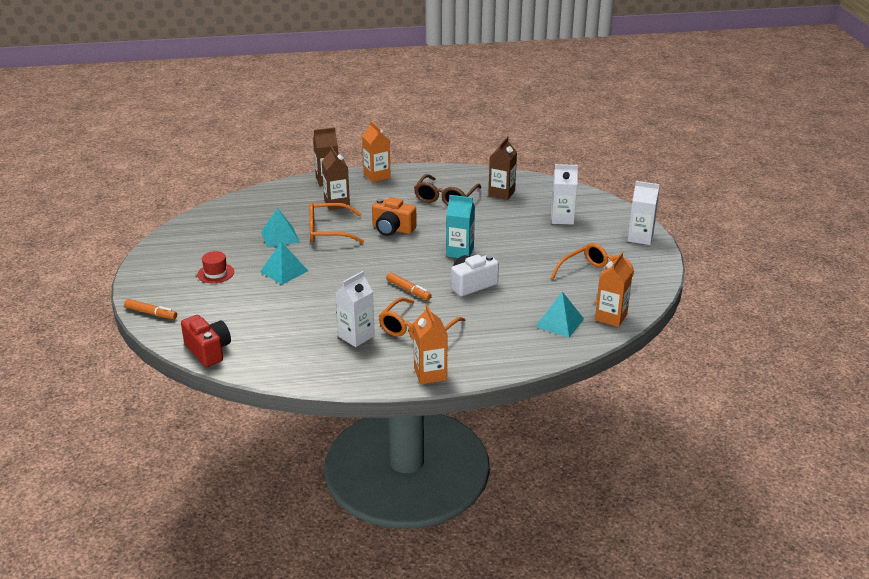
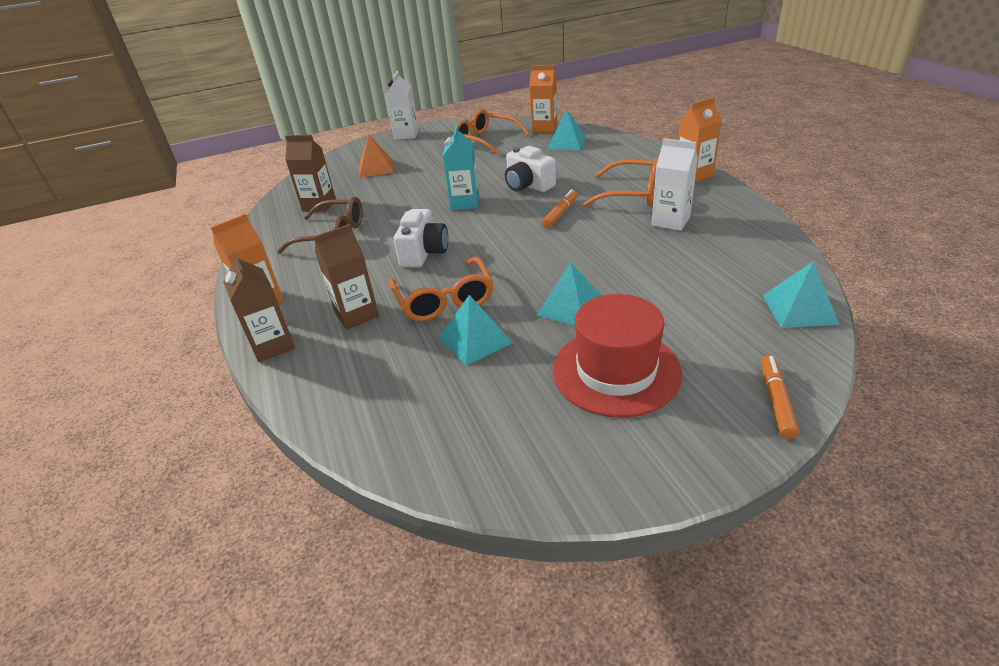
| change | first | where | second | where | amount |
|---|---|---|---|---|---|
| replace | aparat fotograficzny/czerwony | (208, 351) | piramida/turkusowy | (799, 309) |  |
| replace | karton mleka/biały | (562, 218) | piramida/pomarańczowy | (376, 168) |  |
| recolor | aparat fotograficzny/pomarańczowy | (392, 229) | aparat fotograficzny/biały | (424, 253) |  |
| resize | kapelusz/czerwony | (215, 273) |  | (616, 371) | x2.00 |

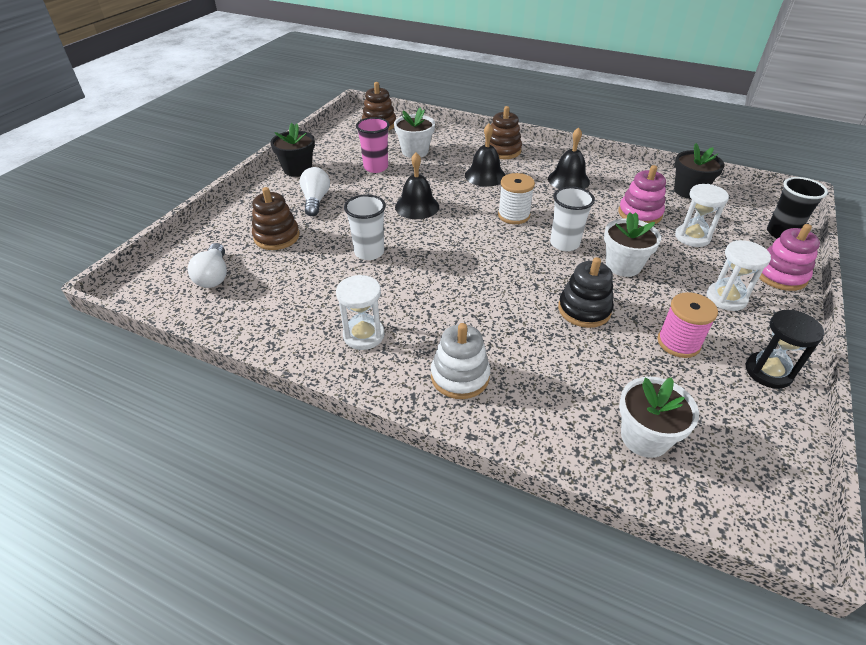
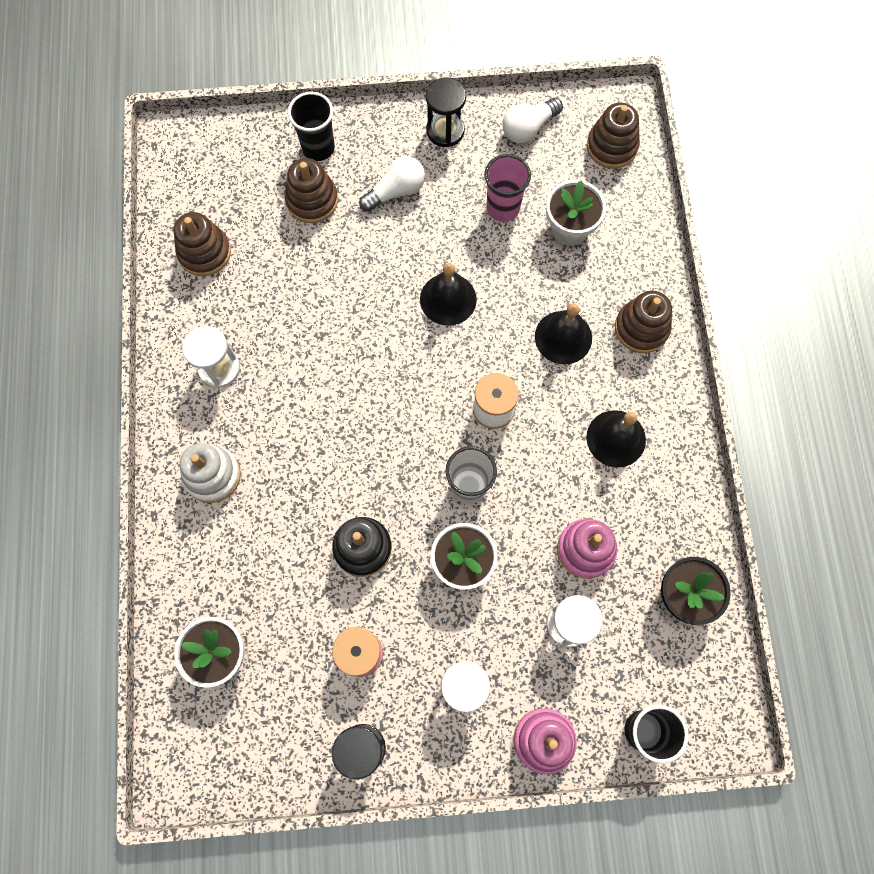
| change | first | where | second | where | amount |
|---|---|---|---|---|---|
| delete | szklanka/biały | (369, 252) |  |  |  |
| insert |  |  | zabawka nakładanka/brązowy | (204, 252) |  |
| insert |  |  | szklanka/czarny | (318, 148) |  |
| move | żarówka/biały | (214, 276) |  | (528, 128) |  |
| replace | doniczka/czarny | (297, 169) | klepsydra/czarny | (445, 131) |  |

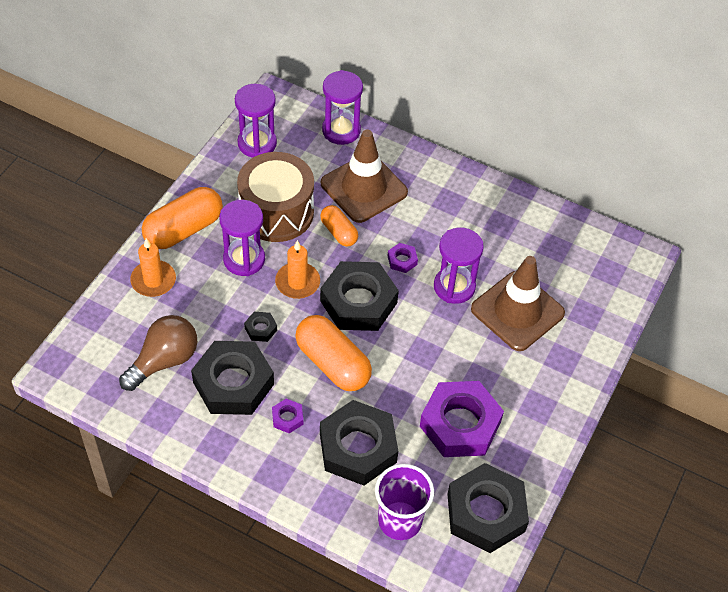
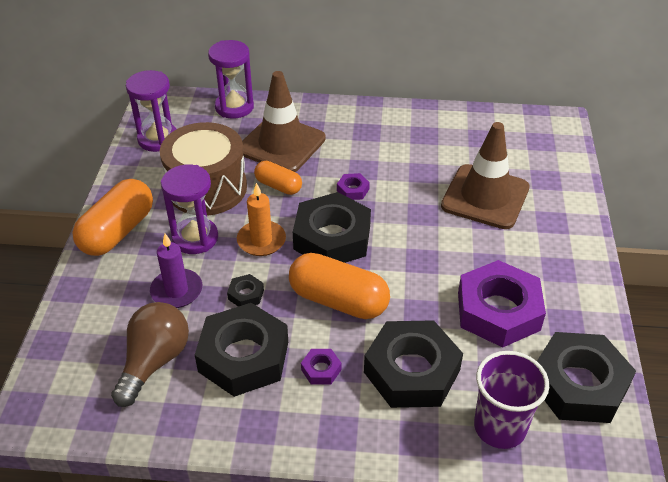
| change | first | where | second | where | amount |
|---|---|---|---|---|---|
| delete | świeca/pomarańczowy | (153, 280) |  |  |  |
| delete | klepsydra/fioletowy | (454, 287) |  |  |  |
| insert |  |  | świeca/fioletowy | (176, 291) |  |

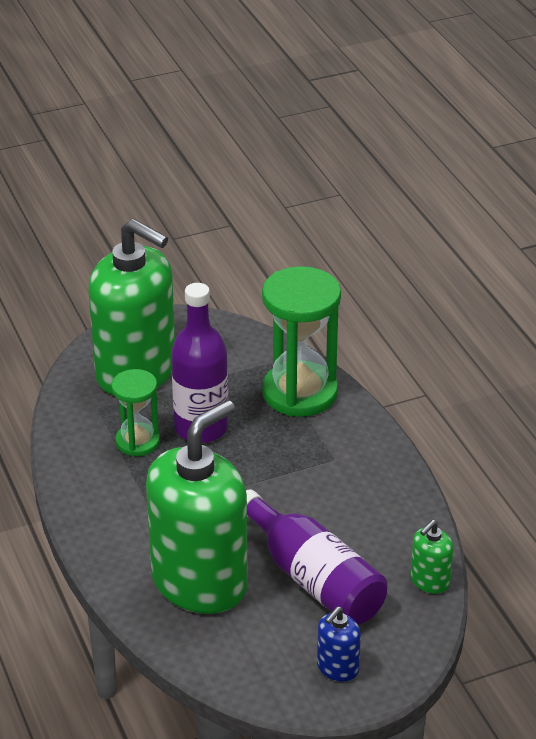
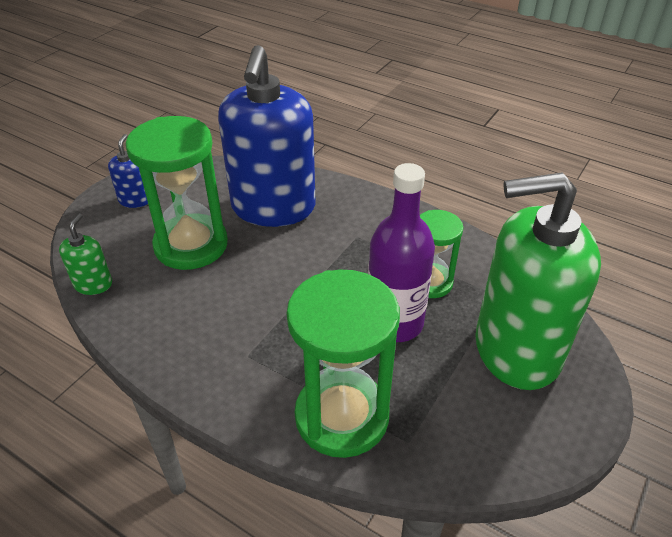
| change | first | where | second | where | amount |
|---|---|---|---|---|---|
| replace | butelka/fioletowy | (314, 579) | klepsydra/zielony | (191, 245) |  |
| recolor | dozownik mydła/zielony | (199, 582) | dozownik mydła/niebieski | (273, 207) |  |

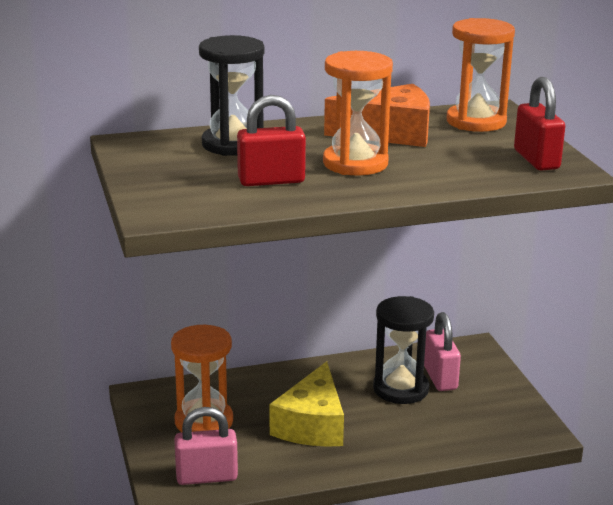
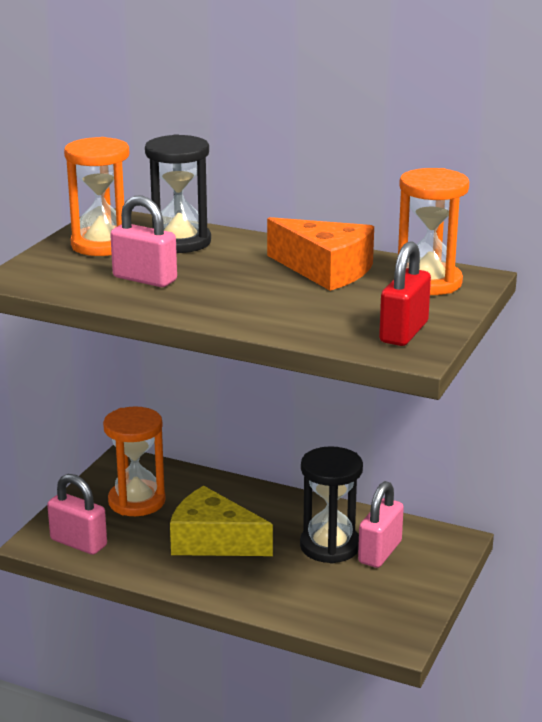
| change | first | where | second | where | amount |
|---|---|---|---|---|---|
| move | klepsydra/pomarańczowy | (355, 163) |  | (102, 245) |  |
| recolor | kłódka/czerwony | (271, 181) | kłódka/różowy | (145, 279) |  |
| rotate | ser/żółty | (312, 424) |  | (213, 541) | 60 degrees clockwise |

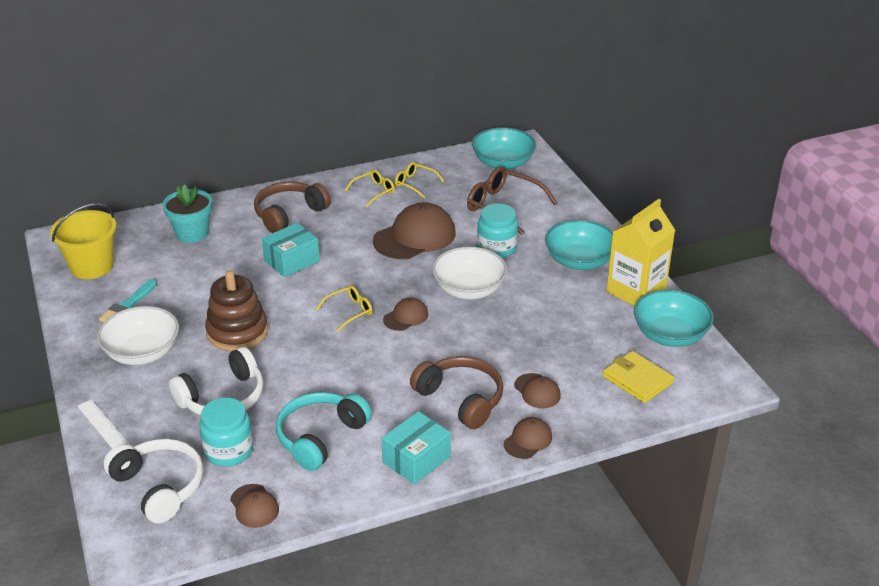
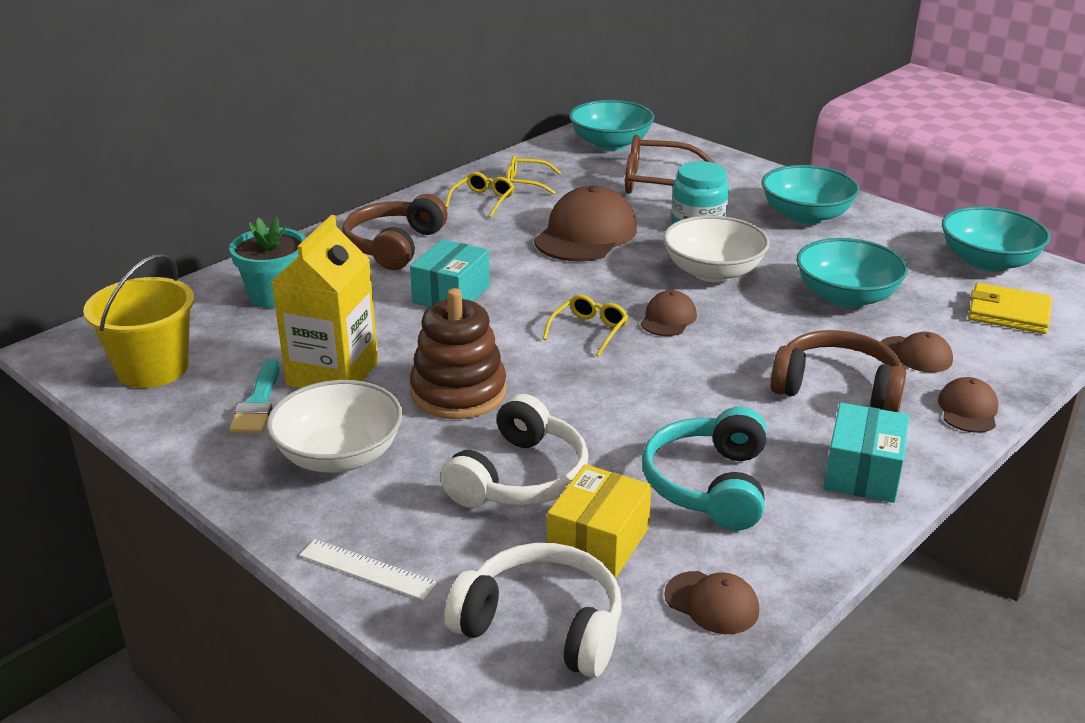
| change | first | where | second | where | amount |
|---|---|---|---|---|---|
| insert |  |  | miska/turkusowy | (846, 297) |  |
| move | karton mleka/żółty | (636, 291) |  | (333, 374) |  |
| replace | słoik/turkusowy | (229, 450) | pudełko/żółty | (598, 542) |  |

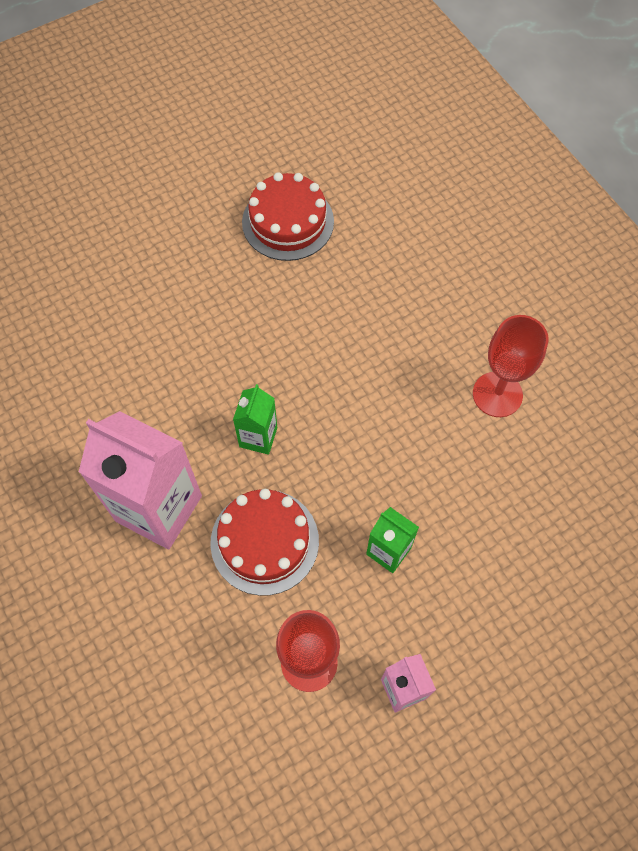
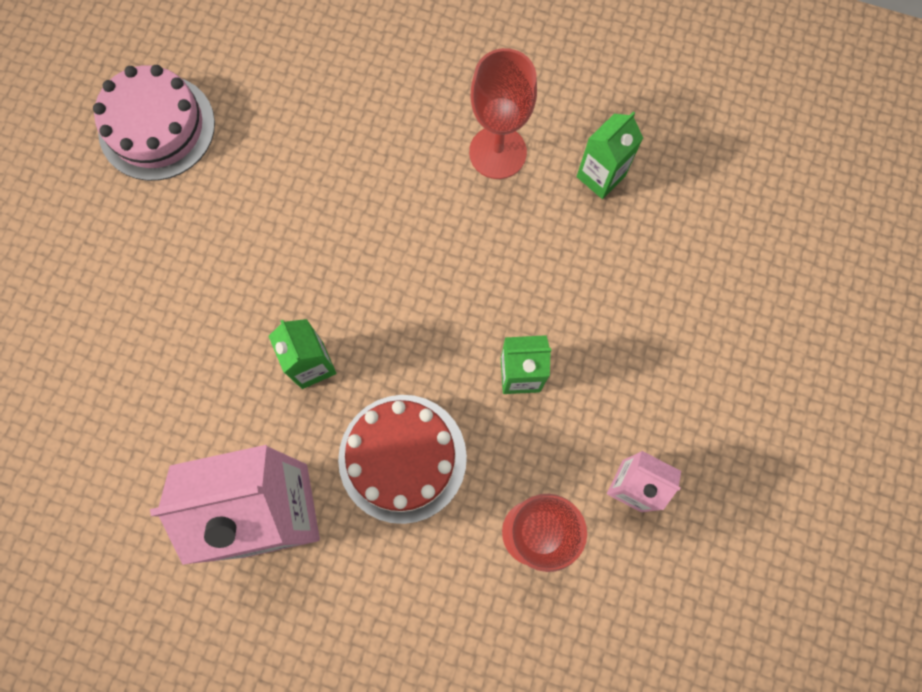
| change | first | where | second | where | amount |
|---|---|---|---|---|---|
| insert |  |  | karton mleka/zielony | (600, 176) |  |
| recolor | tort/czerwony | (288, 222) | tort/różowy | (157, 127) |  |

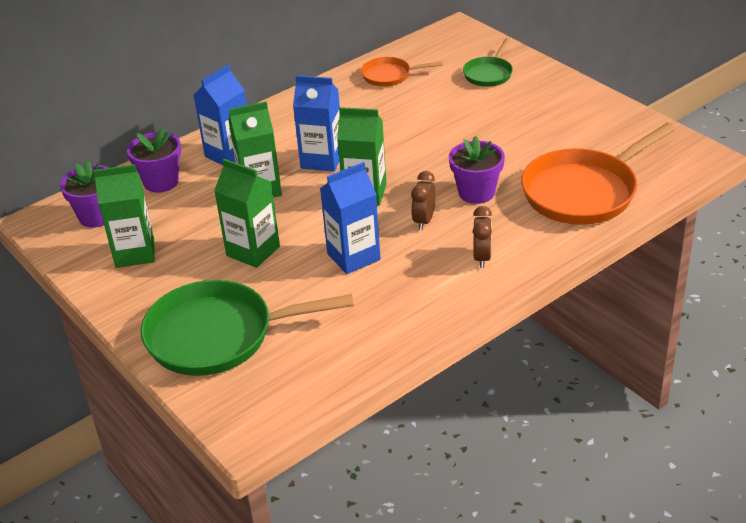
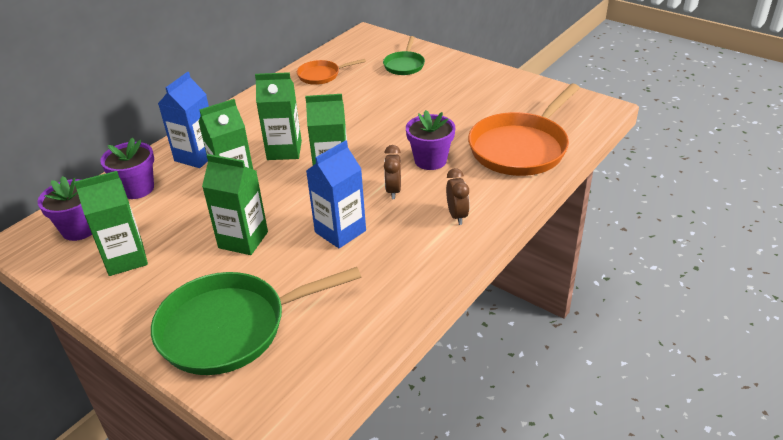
| change | first | where | second | where | amount |
|---|---|---|---|---|---|
| recolor | karton mleka/niebieski | (322, 160) | karton mleka/zielony | (284, 150) |  |

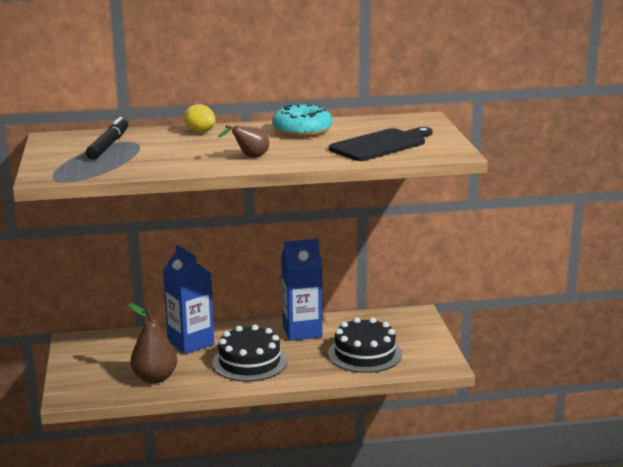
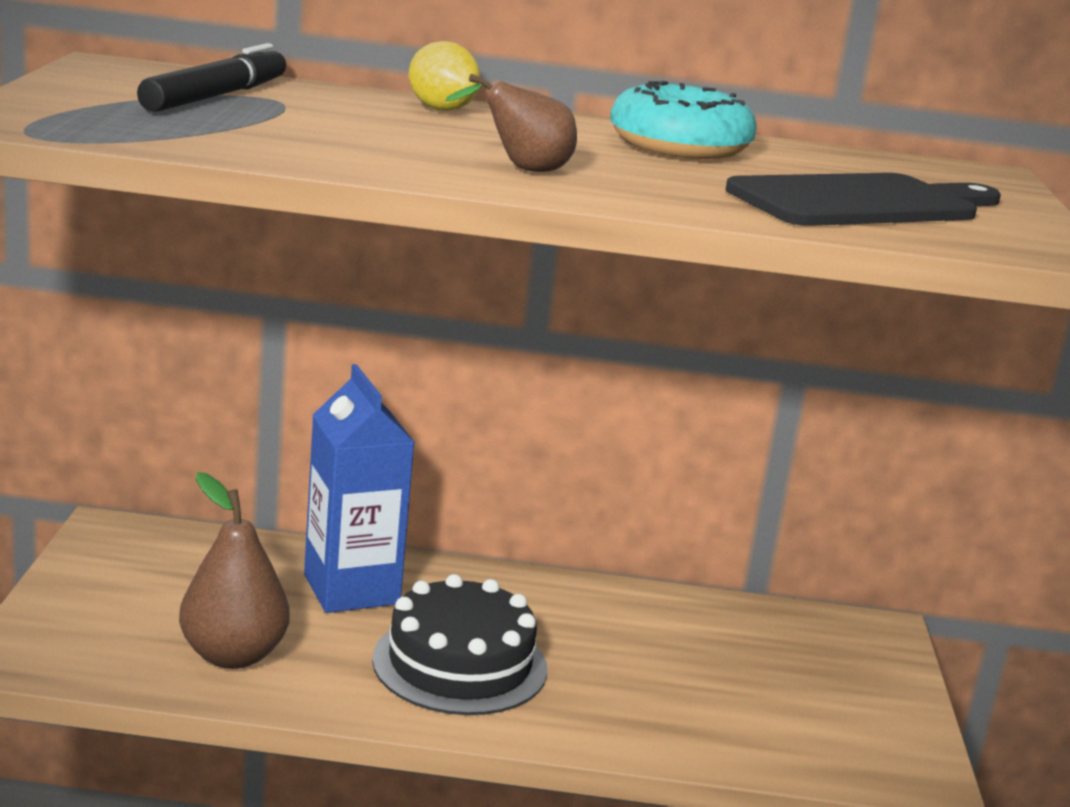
| change | first | where | second | where | amount |
|---|---|---|---|---|---|
| delete | karton mleka/niebieski | (302, 331) |  |  |  |
| delete | tort/czarny | (364, 354) |  |  |  |

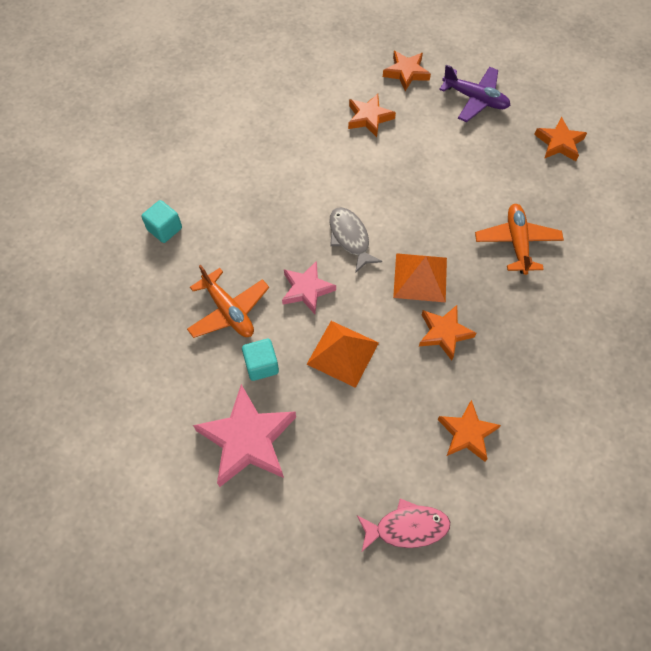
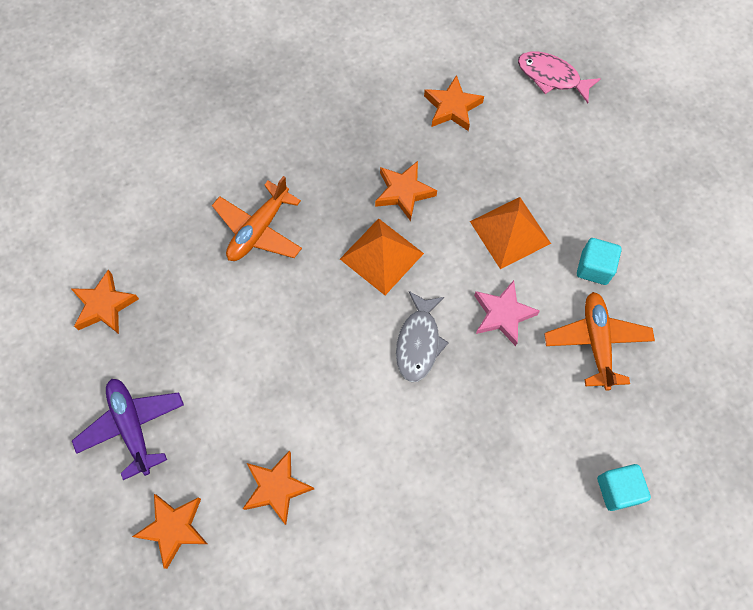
| change | first | where | second | where | amount |
|---|---|---|---|---|---|
| delete | gwiazda/różowy | (248, 439) |  |  |  |

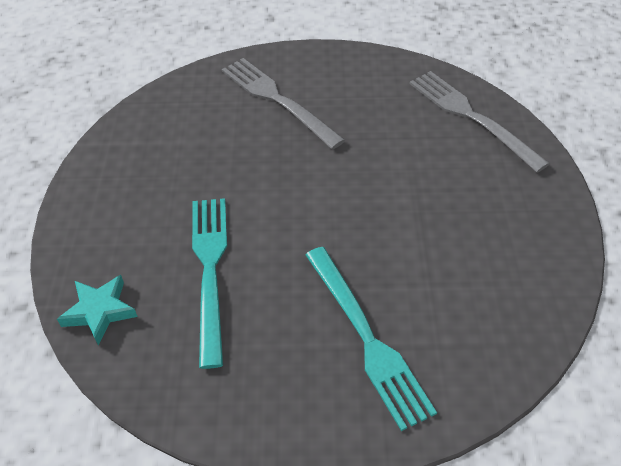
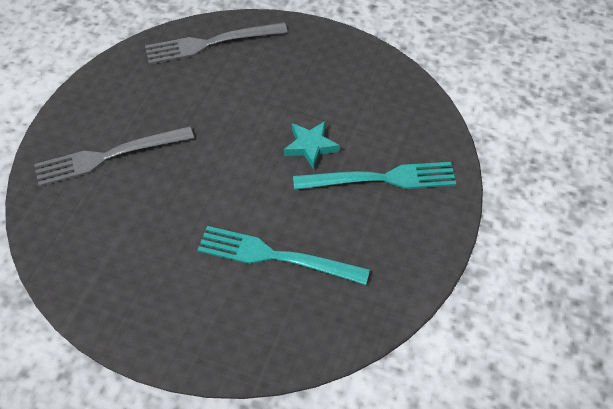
| change | first | where | second | where | amount |
|---|---|---|---|---|---|
| move | gwiazda/turkusowy | (99, 311) |  | (310, 146) |  |

